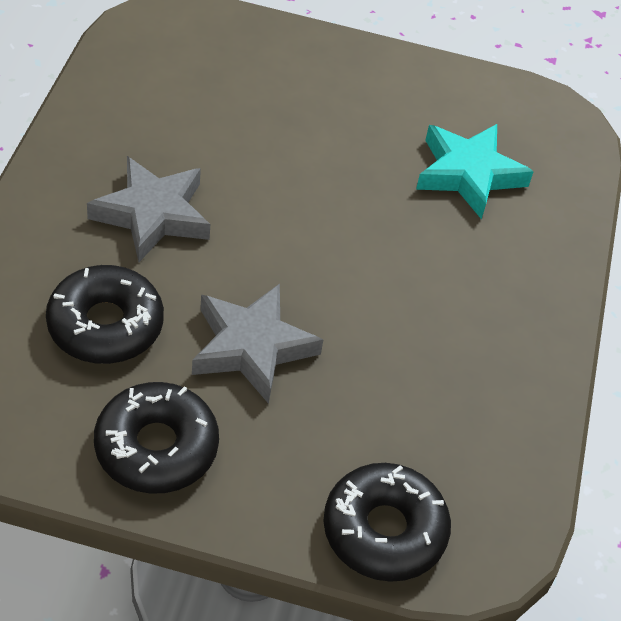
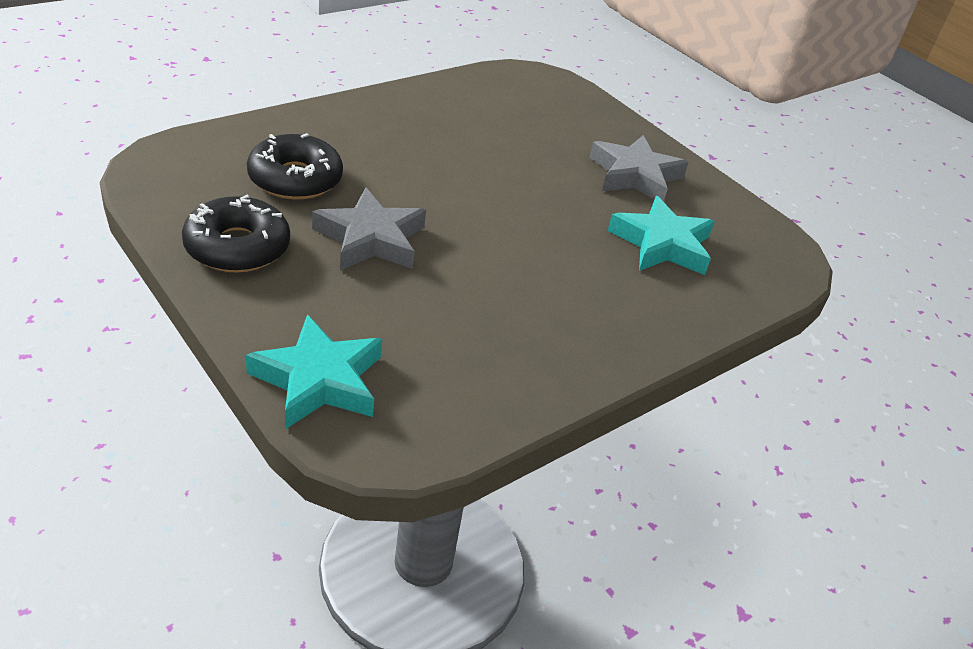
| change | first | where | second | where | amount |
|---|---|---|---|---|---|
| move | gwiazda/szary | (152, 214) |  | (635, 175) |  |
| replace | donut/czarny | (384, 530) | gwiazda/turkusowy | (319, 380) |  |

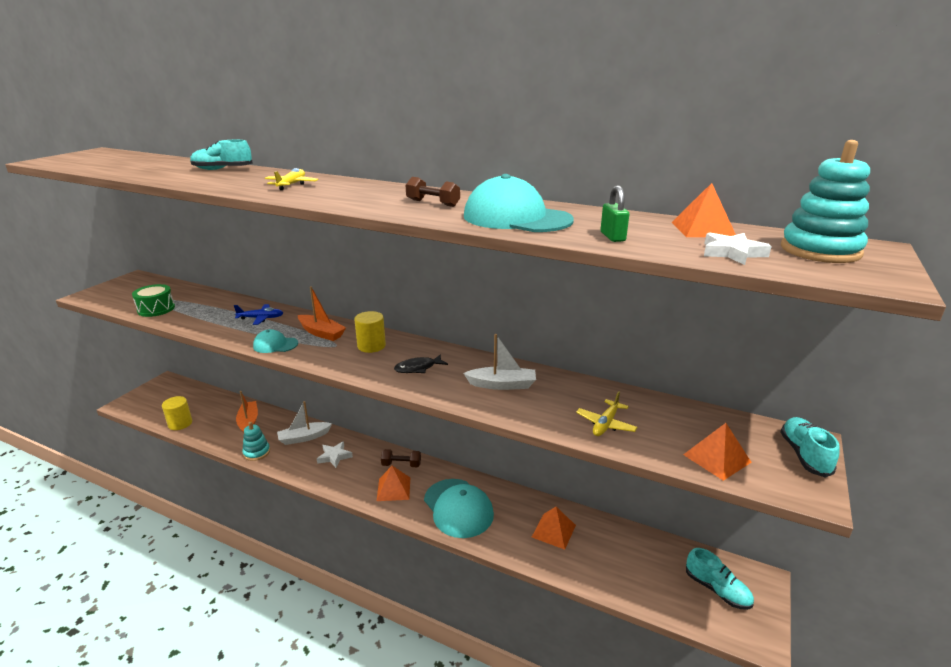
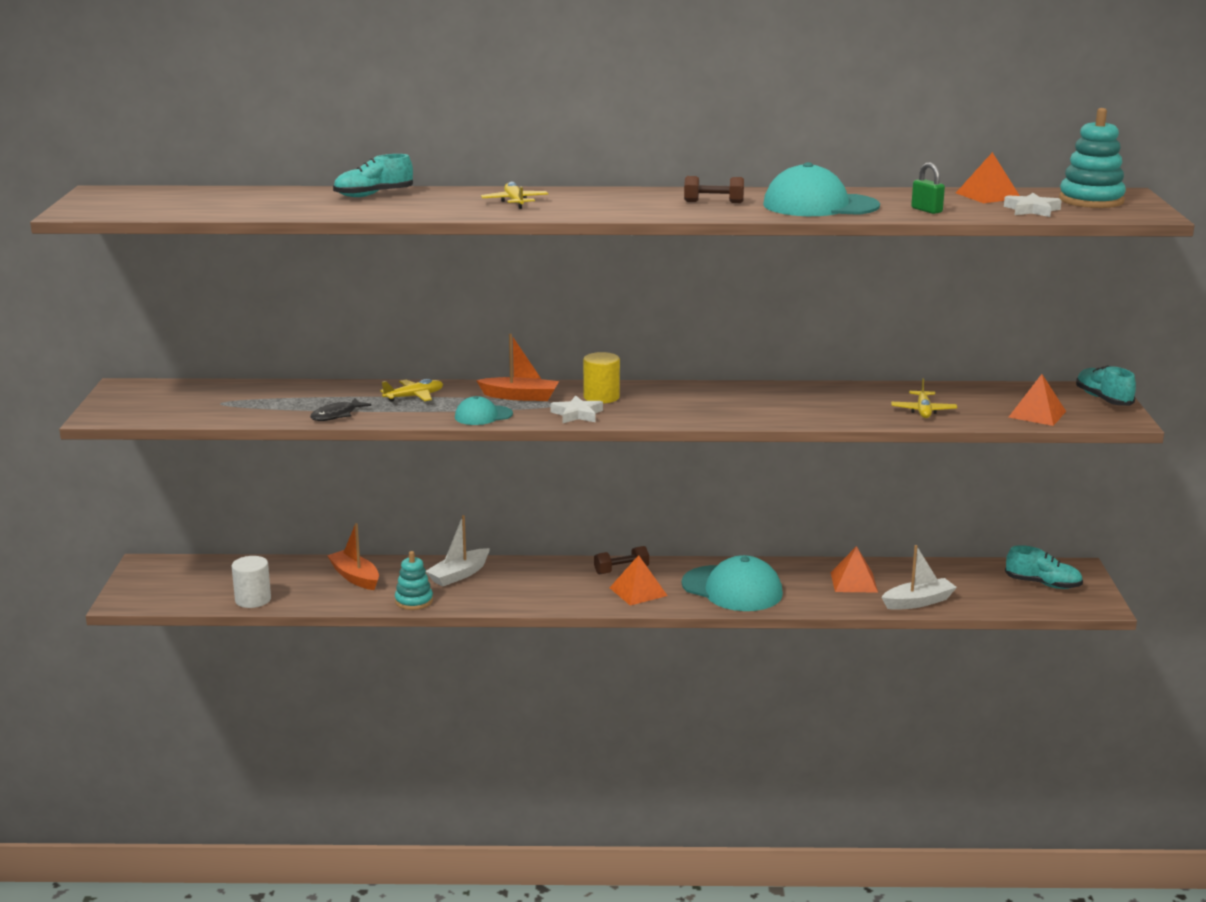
| change | first | where | second | where | amount |
|---|---|---|---|---|---|
| delete | bęben/zielony | (156, 309) |  |  |  |
| move | gwiazda/biały | (334, 456) |  | (577, 414) |  |
| move | ryba/czarny | (418, 368) |  | (336, 415) |  |
| move | łódka/biały | (502, 385) |  | (918, 602) |  |
| recolor | walec/żółty | (180, 423) | walec/biały | (253, 600) |  |
| recolor | samolot/niebieski | (261, 318) | samolot/żółty | (414, 397) |  |

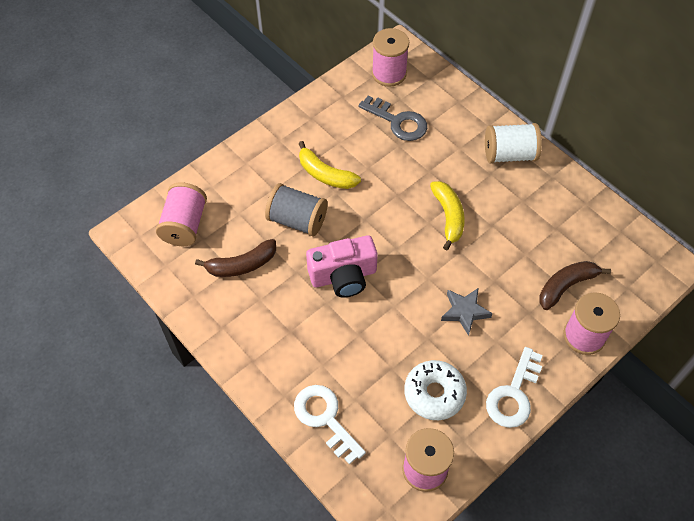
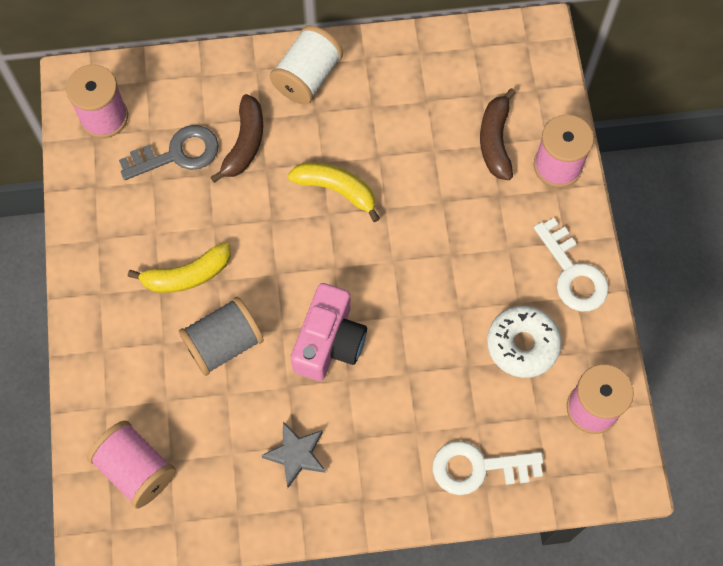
| change | first | where | second | where | amount |
|---|---|---|---|---|---|
| move | banan/brązowy | (242, 265) |  | (245, 143) |  |
| move | gwiazda/szary | (464, 312) |  | (296, 455) |  |

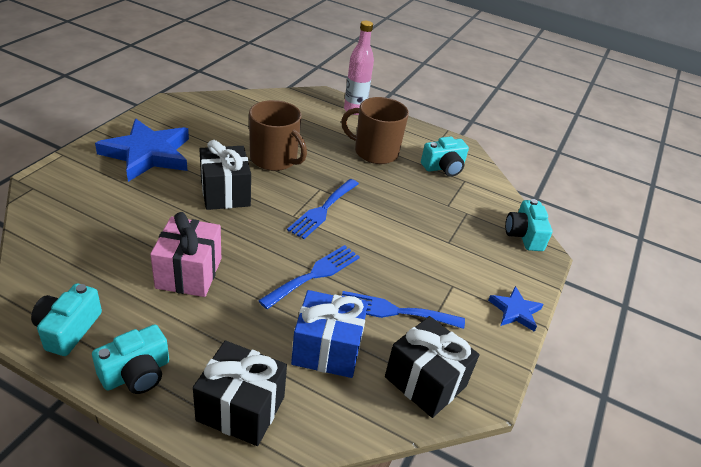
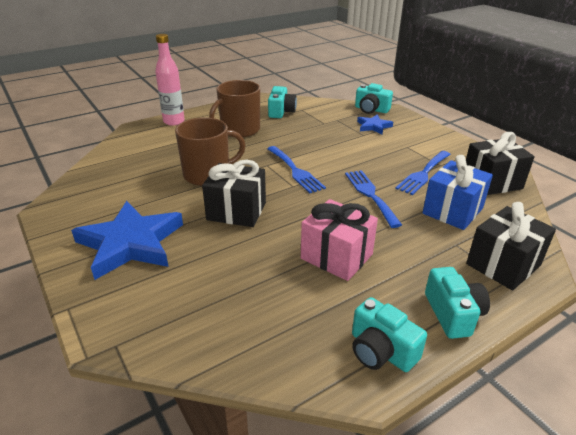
| change | first | where | second | where | amount |
|---|---|---|---|---|---|
| move | gwiazda/niebieski | (515, 311) |  | (373, 126) |  |

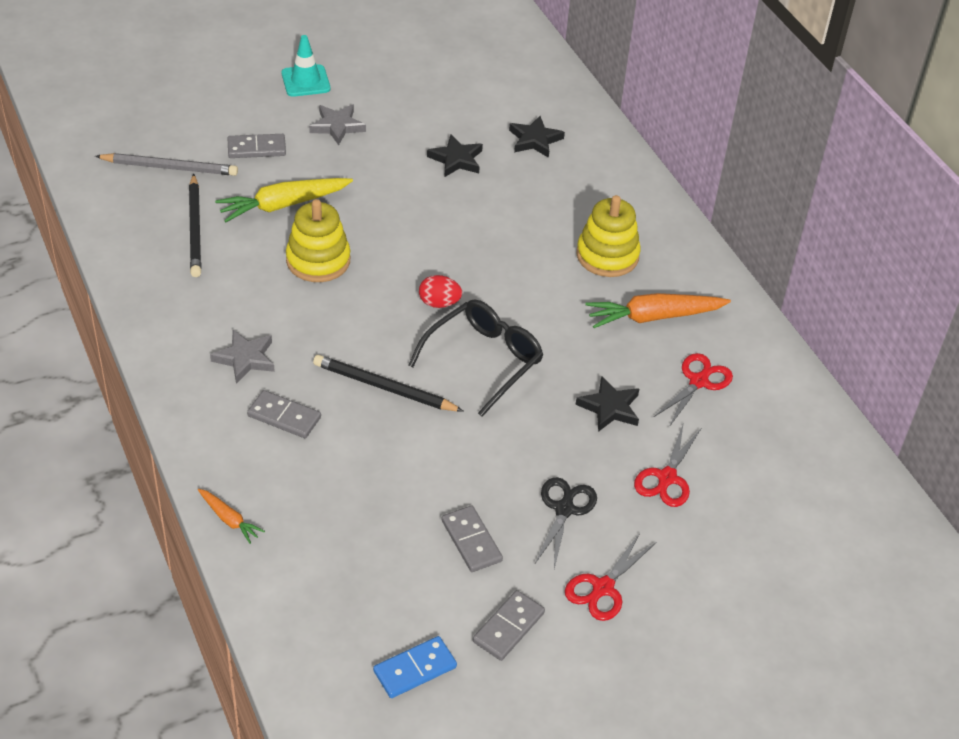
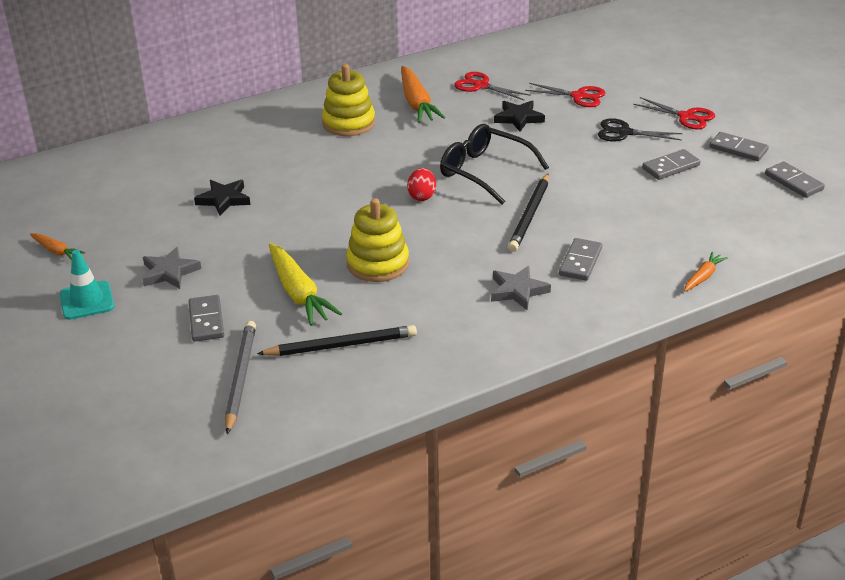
| change | first | where | second | where | amount |
|---|---|---|---|---|---|
| delete | gwiazda/czarny | (535, 140) |  |  |  |
| insert |  |  | marchewka/pomarańczowy | (57, 251) |  |
| recolor | kostka domina/niebieski | (415, 669) | kostka domina/szary | (793, 182) |  |

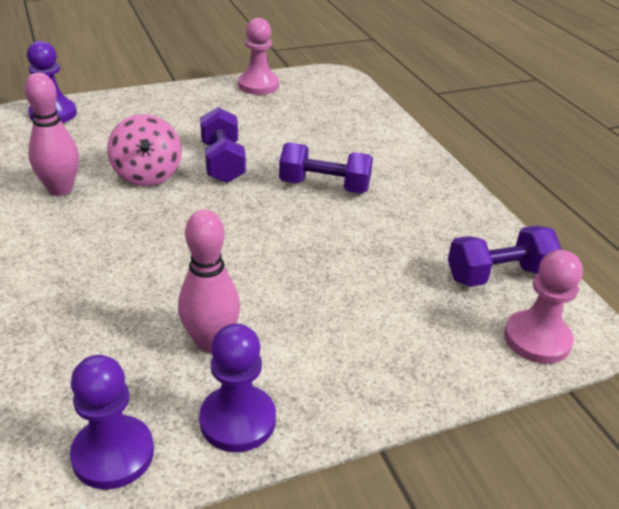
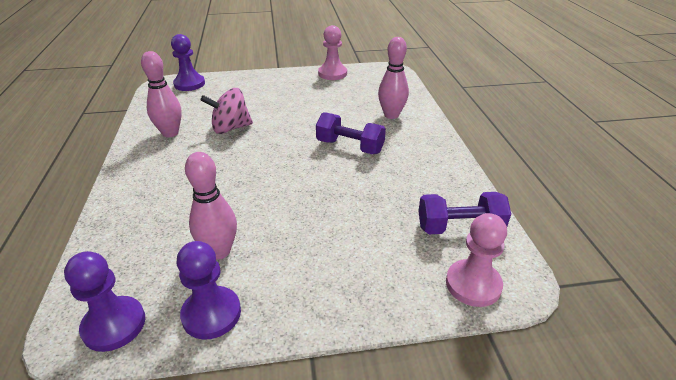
| change | first | where | second | where | amount |
|---|---|---|---|---|---|
| delete | hantel/fioletowy | (222, 162) |  |  |  |
| insert |  |  | kręgiel/różowy | (391, 115) |  |
| rotate | bączek/różowy | (147, 175) |  | (230, 128) | 75 degrees clockwise |

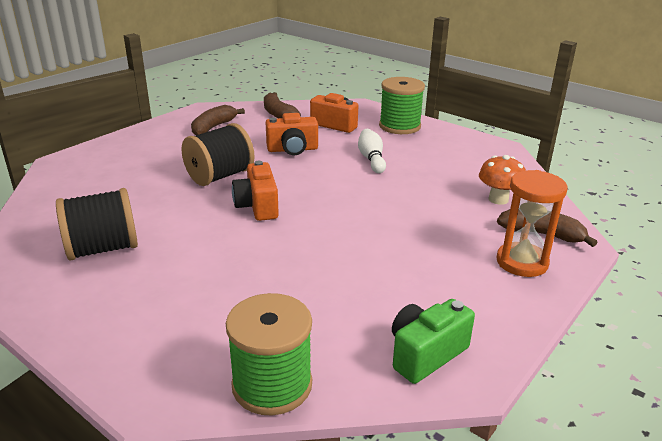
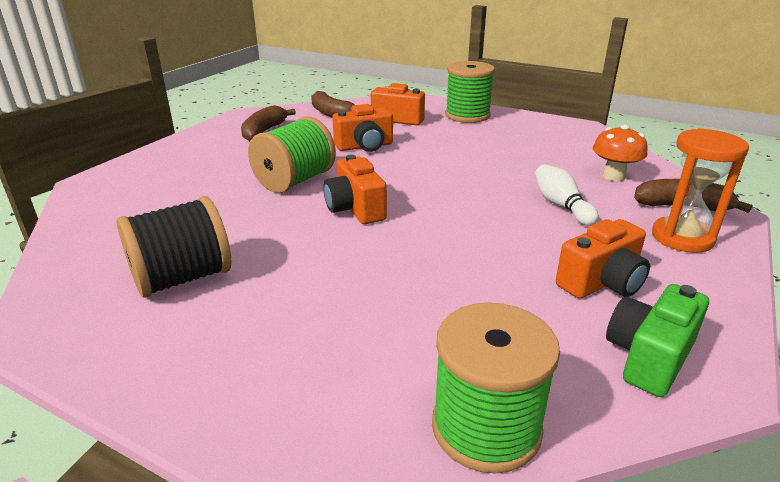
| change | first | where | second | where | amount |
|---|---|---|---|---|---|
| insert |  |  | aparat fotograficzny/pomarańczowy | (601, 282) |  |
| move | kręgiel/biały | (371, 159) |  | (561, 206) |  |
| recolor | szpulka/czarny | (220, 176) | szpulka/zielony | (295, 181) |  |

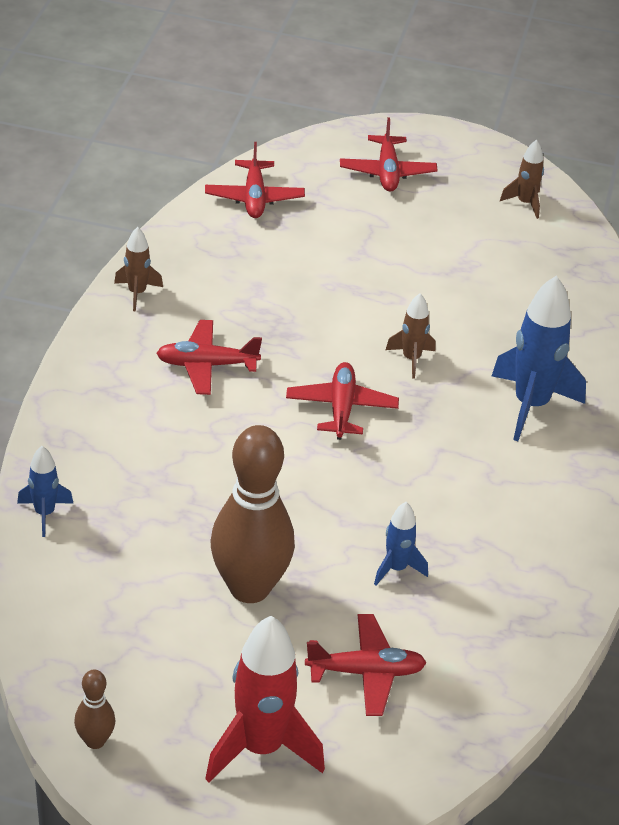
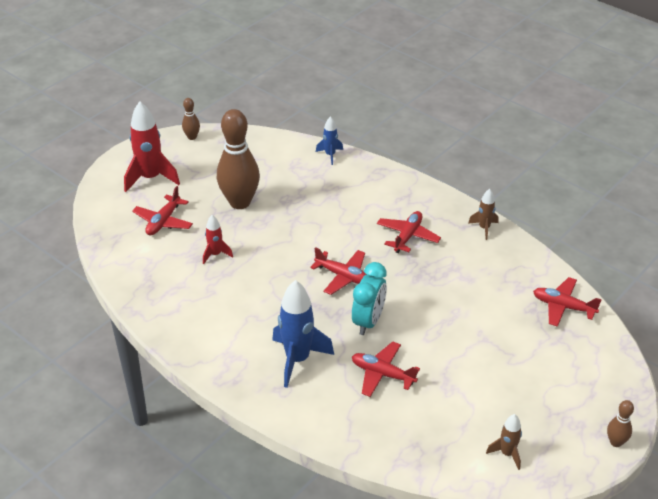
| change | first | where | second | where | amount |
|---|---|---|---|---|---|
| insert |  |  | kręgiel/brązowy | (615, 442) |  |
| move | samolot/czerwony | (387, 172) |  | (382, 374) |  |
| replace | rakieta/brązowy | (411, 359) | budzik/turkusowy | (368, 321) |  |
| recolor | rakieta/niebieski | (396, 568) | rakieta/czerwony | (215, 254) |  |

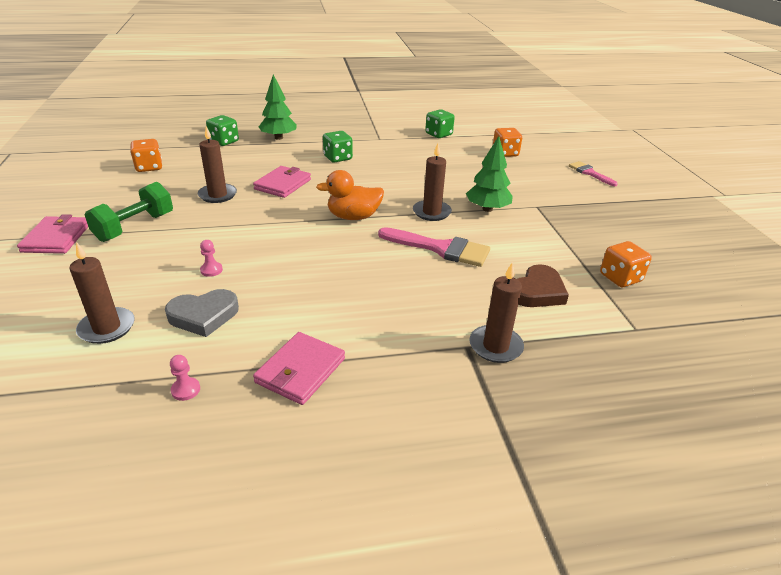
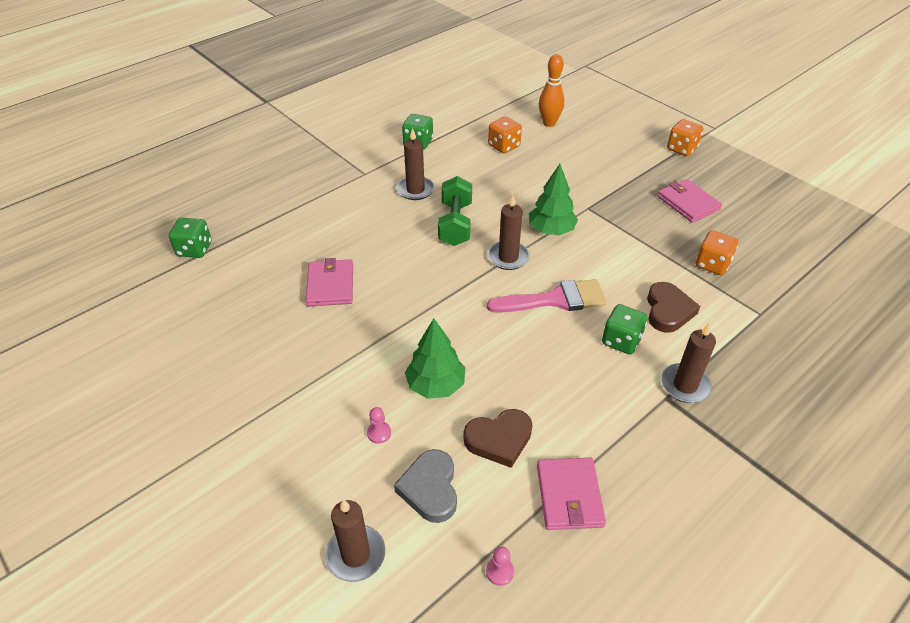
| change | first | where | second | where | amount |
|---|---|---|---|---|---|
| delete | kaczka/pomarańczowy | (353, 217) |  |  |  |
| delete | pędzel/różowy | (590, 173) |  |  |  |
| insert |  |  | serce/brązowy | (499, 439) |  |
| insert |  |  | kręgiel/pomarańczowy | (549, 123) |  |
| move | portfel/różowy | (56, 238) |  | (688, 203) |  |
| move | hantel/zielony | (135, 227) |  | (455, 224) |  |
| move | kostka do gry/pomarańczowy | (149, 167) |  | (682, 149) |  |
| move | świeca/brązowy | (217, 195) |  | (415, 190) |  |
| move | drzewko/zielony | (279, 138) |  | (436, 385) |  |
| move | kostka do gry/zielony | (338, 158) |  | (621, 341) |  |
| rotate | serce/szary | (203, 316) |  | (430, 488) | 135 degrees clockwise |

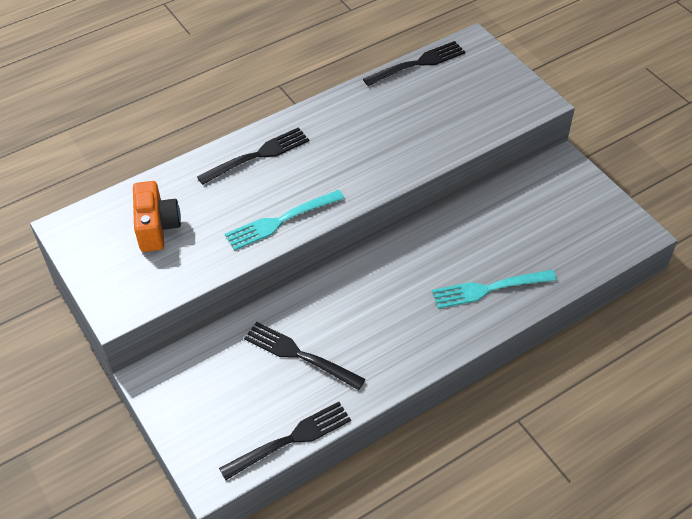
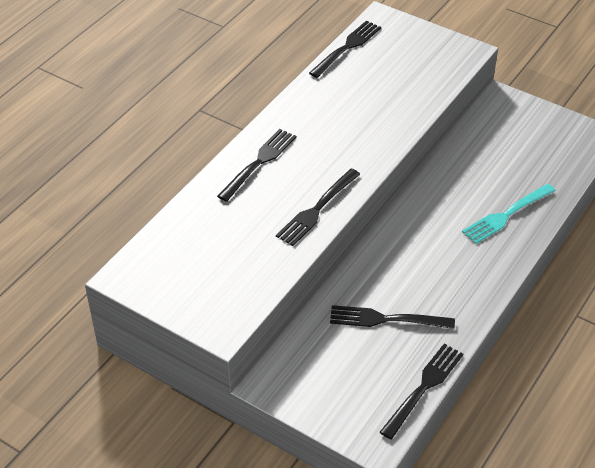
| change | first | where | second | where | amount |
|---|---|---|---|---|---|
| delete | aparat fotograficzny/pomarańczowy | (157, 227) |  |  |  |
| recolor | widelec/turkusowy | (281, 221) | widelec/czarny | (317, 209) |  |

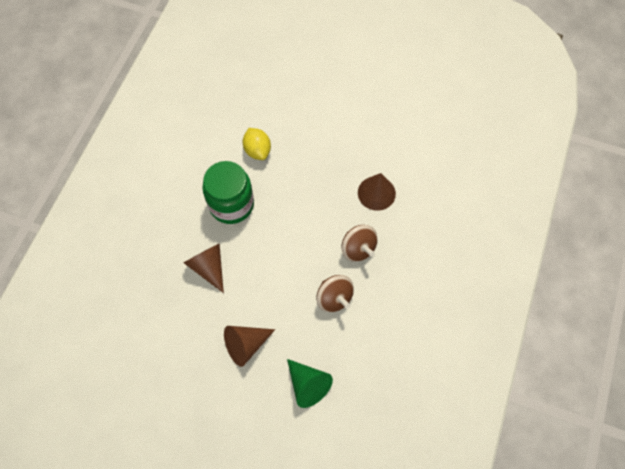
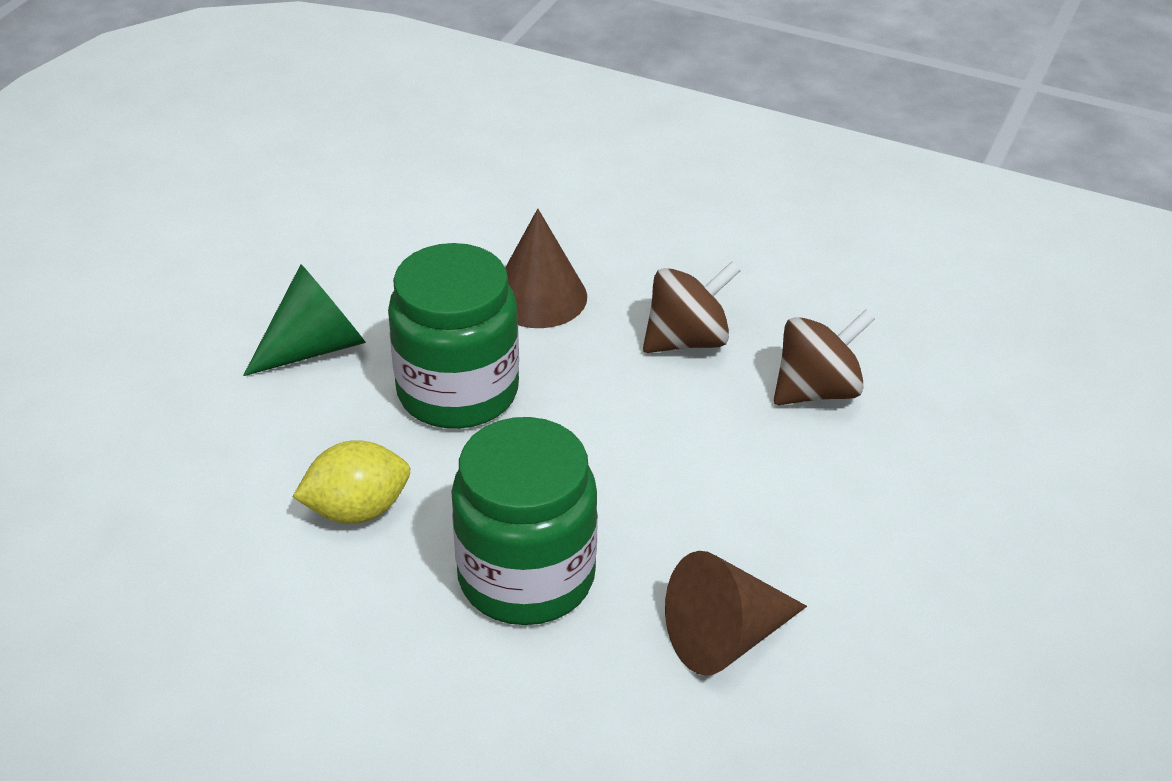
| change | first | where | second | where | amount |
|---|---|---|---|---|---|
| delete | stożek/brązowy | (246, 345) |  |  |  |
| insert |  |  | słoik/zielony | (458, 392) |  |
| move | stożek/zielony | (308, 385) |  | (315, 347) |  |

